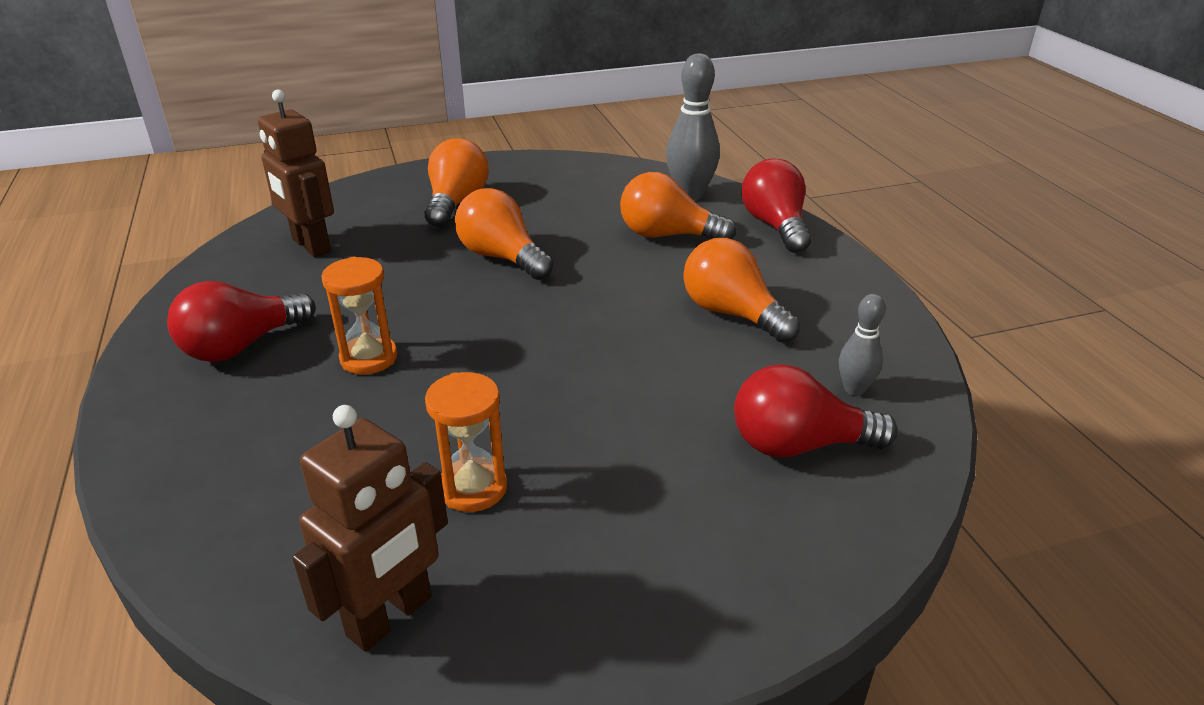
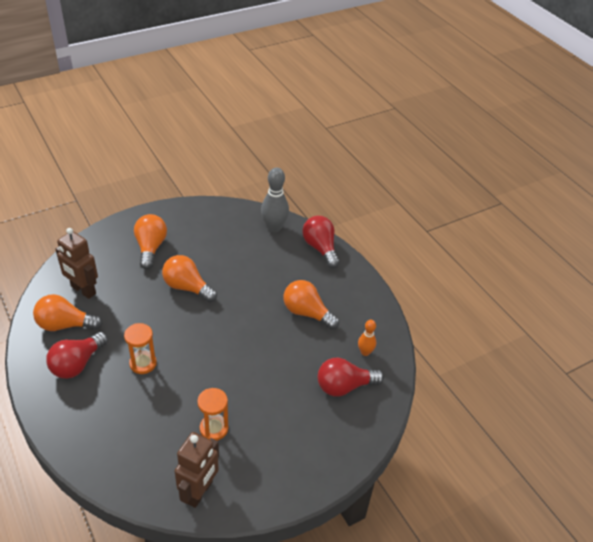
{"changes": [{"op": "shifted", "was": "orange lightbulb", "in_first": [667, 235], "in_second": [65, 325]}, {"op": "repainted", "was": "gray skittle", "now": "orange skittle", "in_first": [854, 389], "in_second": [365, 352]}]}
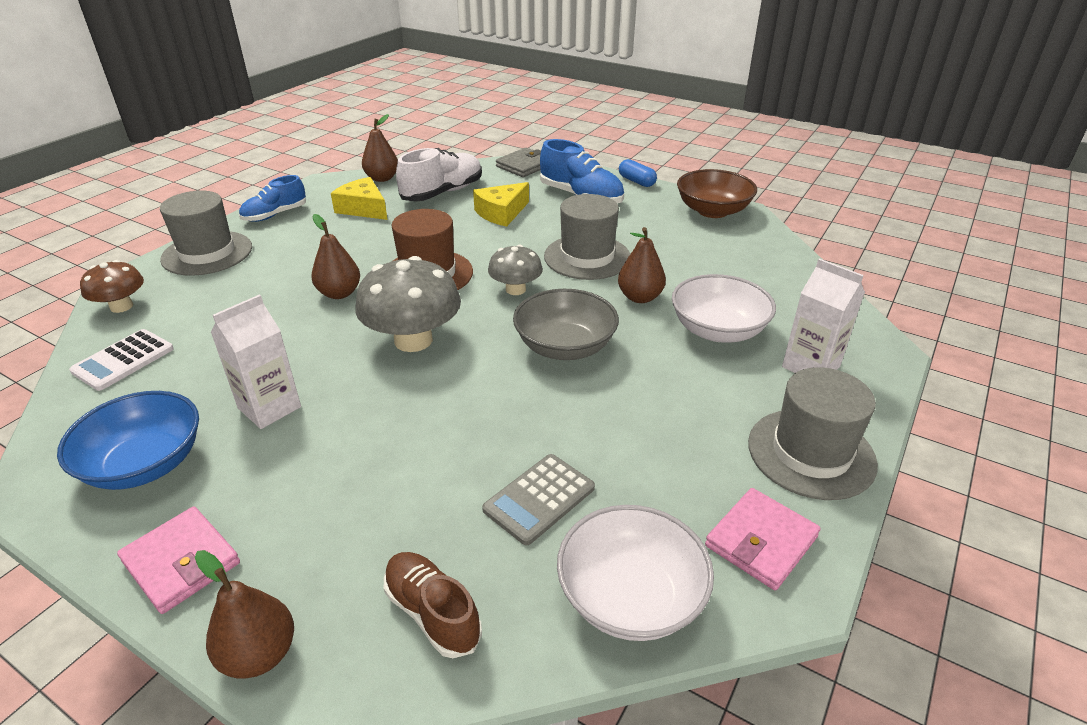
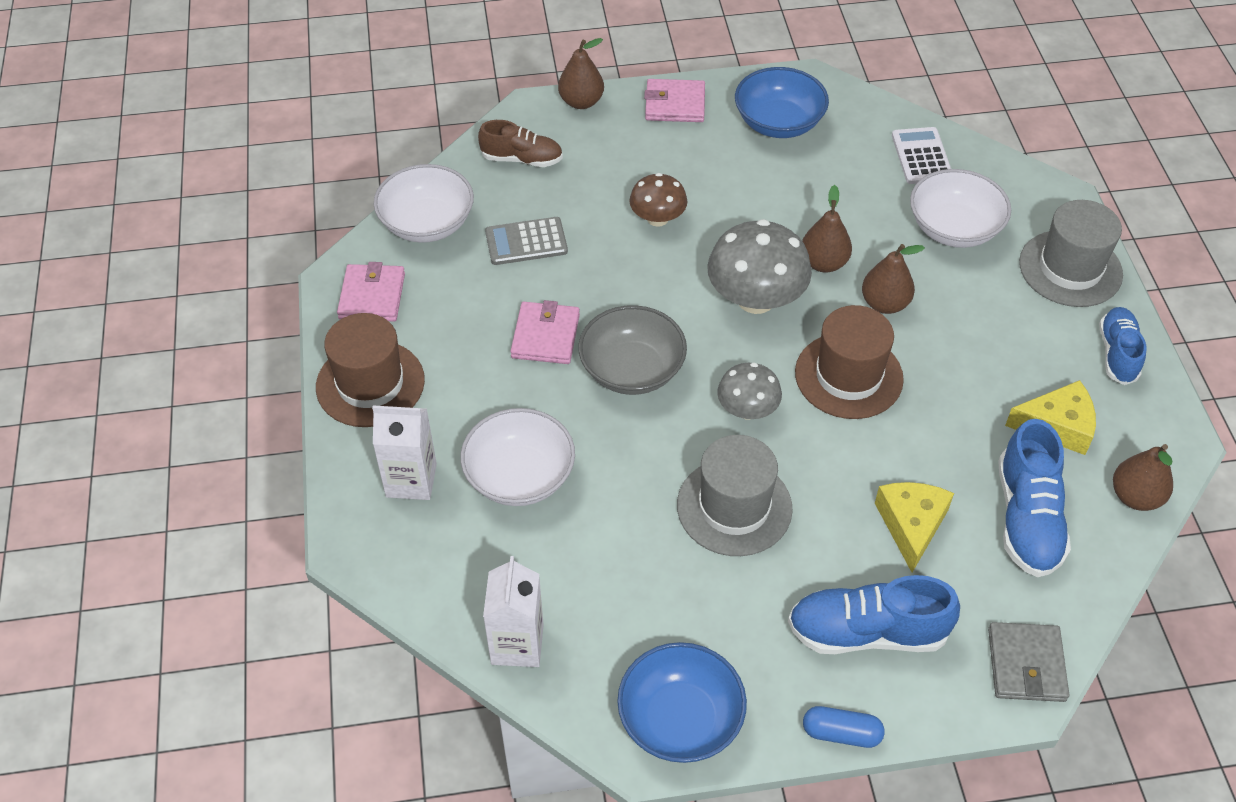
{"changes": [{"op": "repainted", "was": "gray top hat", "now": "russet top hat", "in_first": [811, 453], "in_second": [370, 383]}, {"op": "shifted", "was": "white milk carton", "in_first": [269, 408], "in_second": [517, 644]}, {"op": "rotated", "was": "gray calculator", "in_first": [539, 499], "in_second": [526, 242], "clockwise": -105}, {"op": "new", "now": "pink wallet", "in_second": [545, 336]}, {"op": "repainted", "was": "russet bowl", "now": "cobalt bowl", "in_first": [712, 211], "in_second": [680, 719]}, {"op": "shifted", "was": "russet toadstool", "in_first": [121, 306], "in_second": [657, 218]}, {"op": "shifted", "was": "russet toy pear", "in_first": [640, 297], "in_second": [823, 263]}, {"op": "new", "now": "white bowl", "in_second": [954, 228]}, {"op": "repainted", "was": "white sneaker", "now": "cobalt sneaker", "in_first": [442, 193], "in_second": [1027, 518]}]}
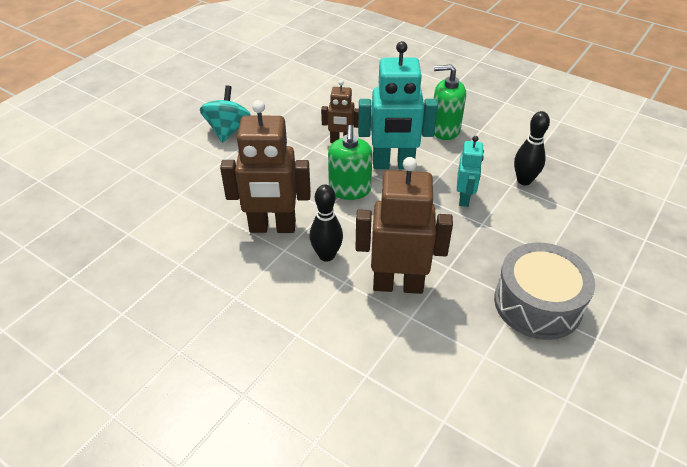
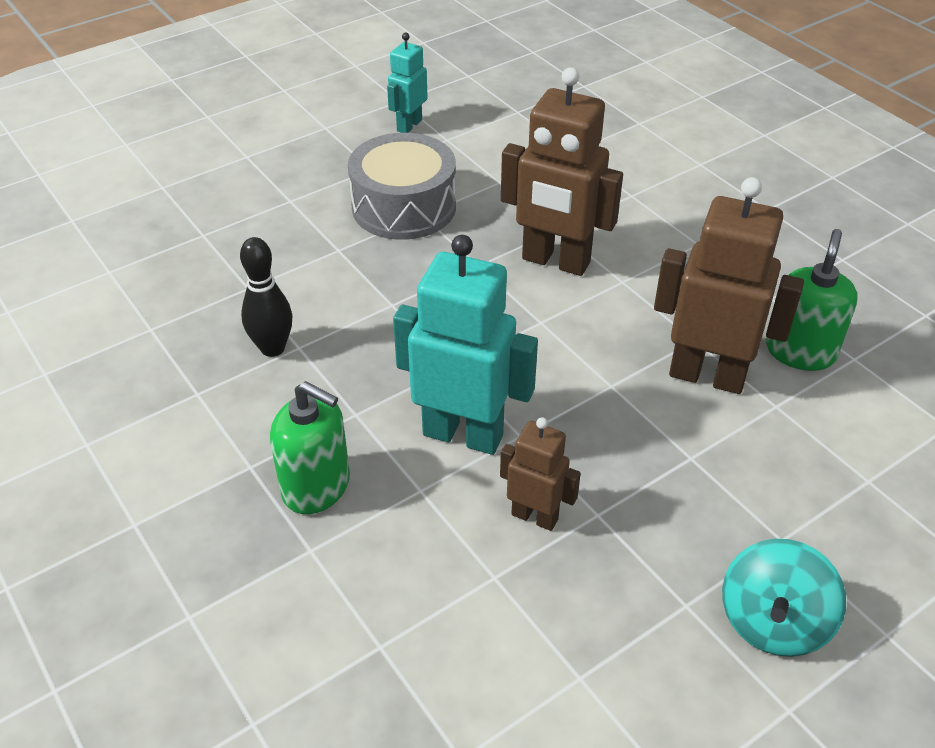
{"changes": [{"op": "shifted", "was": "aqua robot figure", "in_first": [464, 198], "in_second": [409, 125]}, {"op": "shifted", "was": "emerald soap dispenser", "in_first": [349, 190], "in_second": [800, 352]}, {"op": "gone", "was": "black skittle", "in_first": [326, 255]}]}
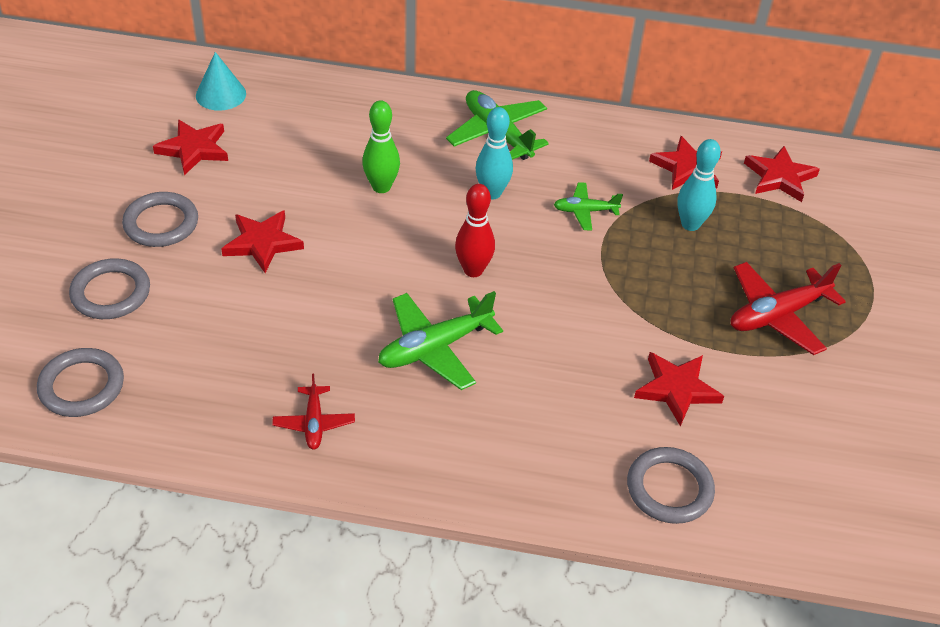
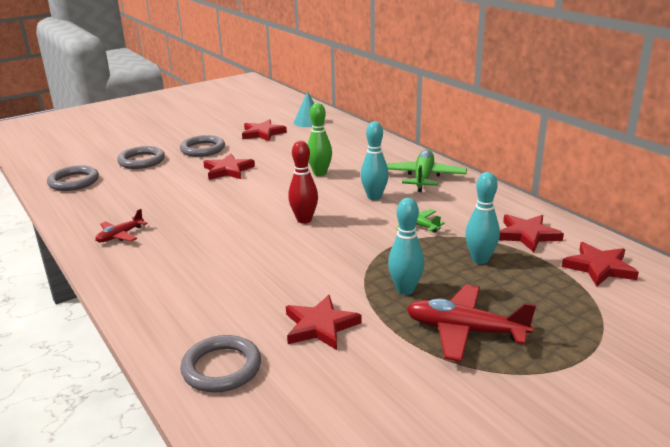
{"changes": [{"op": "new", "now": "aqua skittle", "in_second": [405, 290]}, {"op": "gone", "was": "emerald toy plane", "in_first": [435, 348]}]}
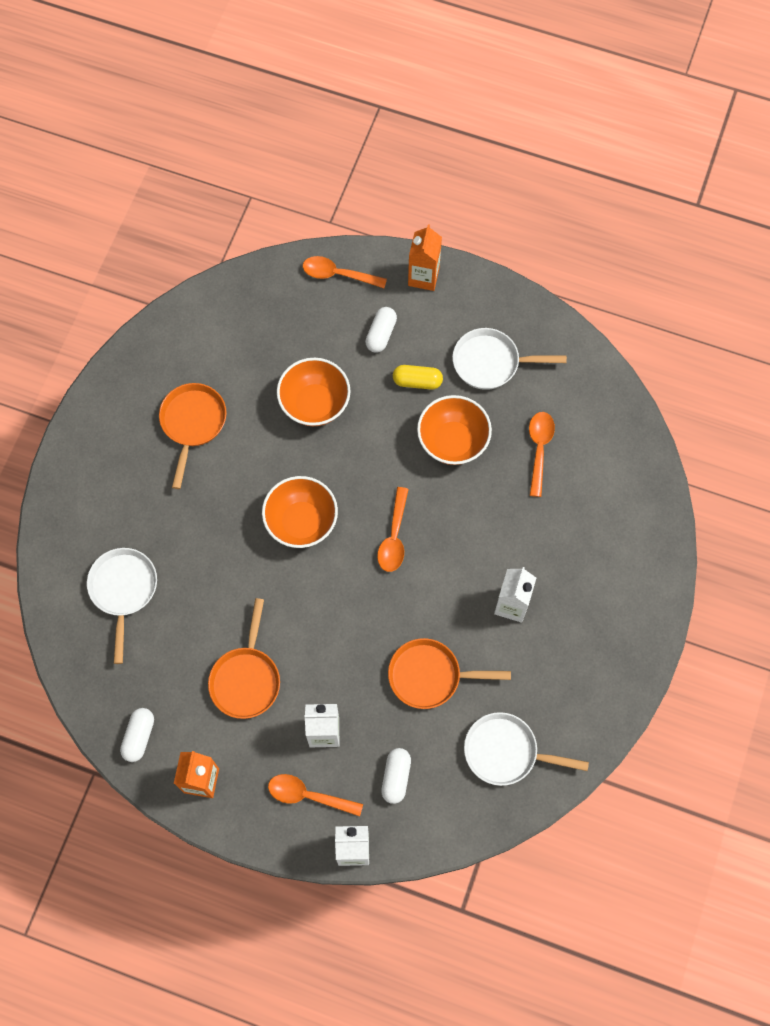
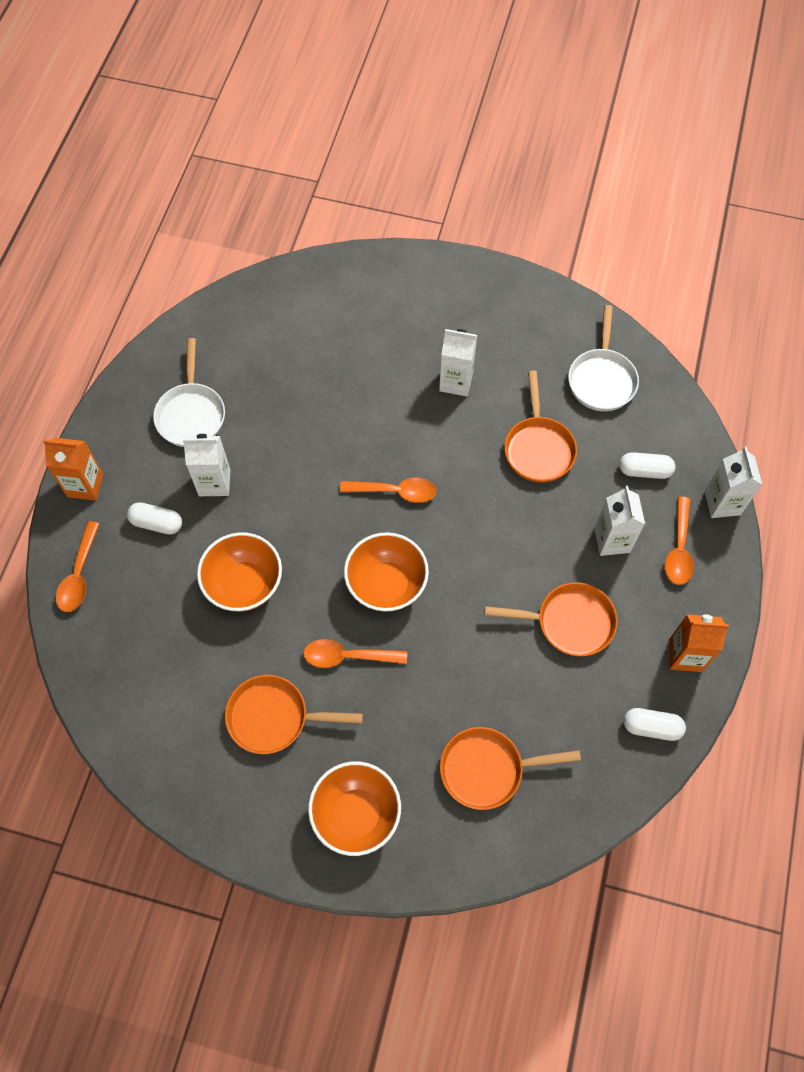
{"changes": [{"op": "swapped", "was": "golden pill shape", "now": "white milk carton", "in_first": [417, 381], "in_second": [214, 482]}, {"op": "shifted", "was": "orange spoon", "in_first": [539, 449], "in_second": [347, 656]}, {"op": "shifted", "was": "orange bowl", "in_first": [452, 441], "in_second": [356, 814]}, {"op": "repainted", "was": "white skillet", "now": "orange skillet", "in_first": [123, 590], "in_second": [487, 769]}]}
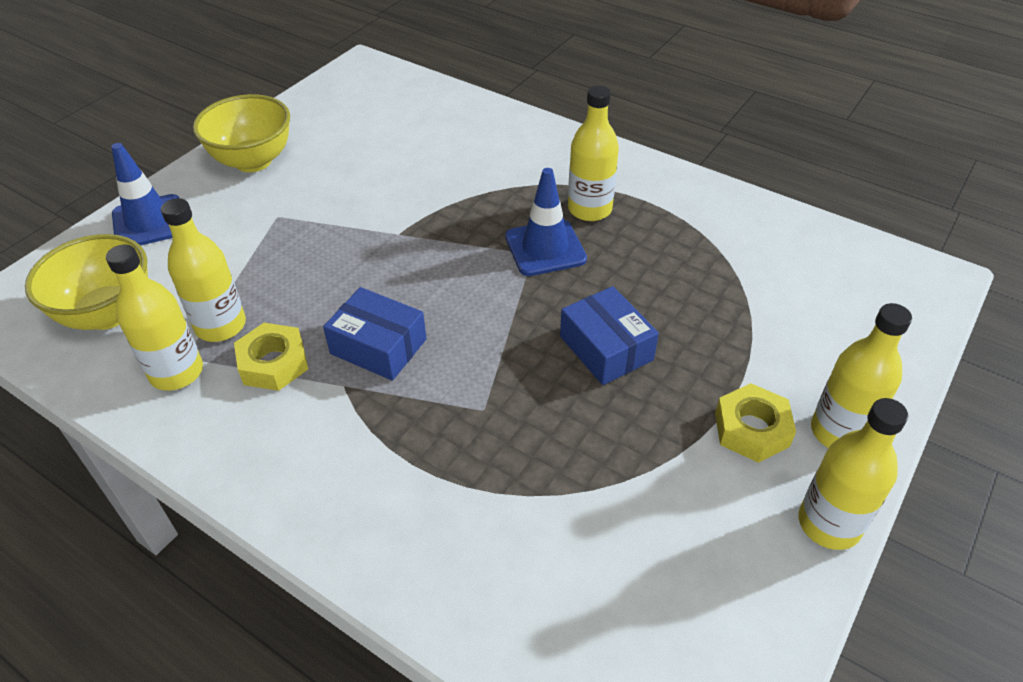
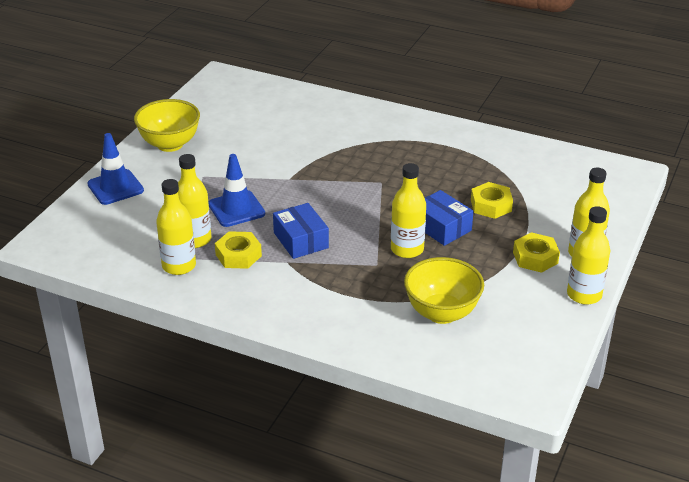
{"changes": [{"op": "shifted", "was": "cobalt traffic cone", "in_first": [545, 248], "in_second": [236, 209]}, {"op": "rotated", "was": "cobalt box", "in_first": [378, 346], "in_second": [301, 240], "clockwise": 45}, {"op": "shifted", "was": "golden drink bottle", "in_first": [589, 209], "in_second": [407, 249]}, {"op": "shifted", "was": "golden bowl", "in_first": [108, 313], "in_second": [442, 313]}, {"op": "new", "now": "golden nut", "in_second": [491, 205]}]}
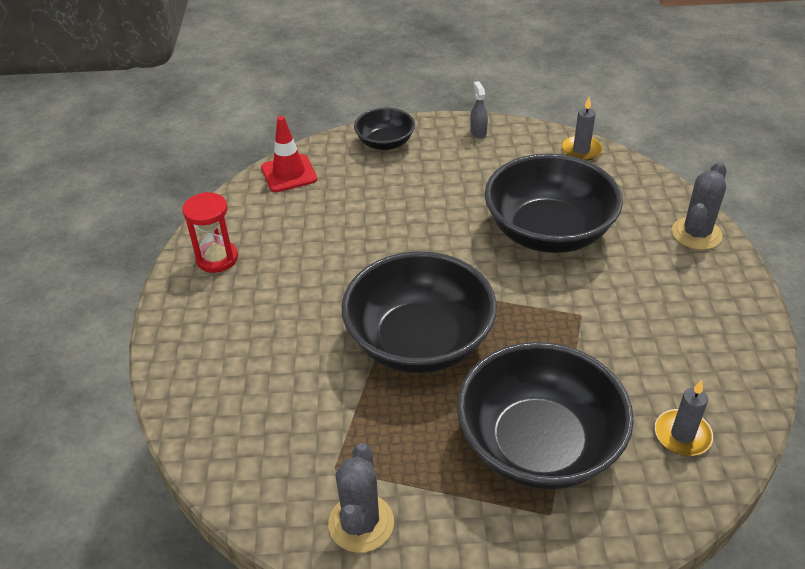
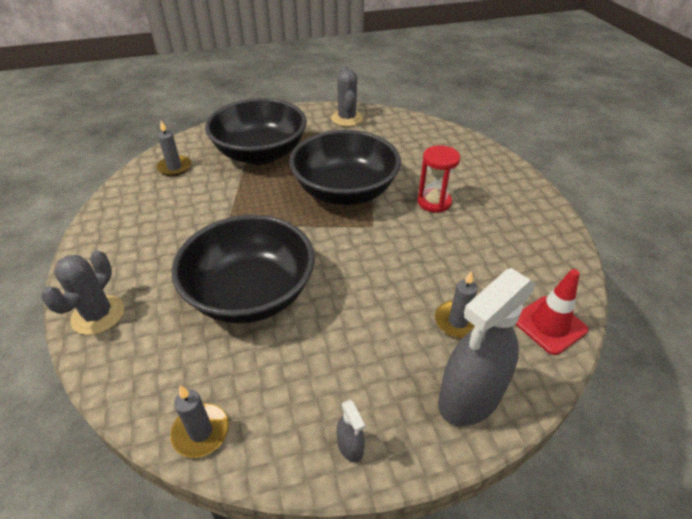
{"changes": [{"op": "shifted", "was": "red hourglass", "in_first": [217, 258], "in_second": [434, 202]}, {"op": "new", "now": "gray pillar candle", "in_second": [458, 321]}, {"op": "swapped", "was": "black bowl", "now": "gray spray bottle", "in_first": [385, 143], "in_second": [469, 398]}]}
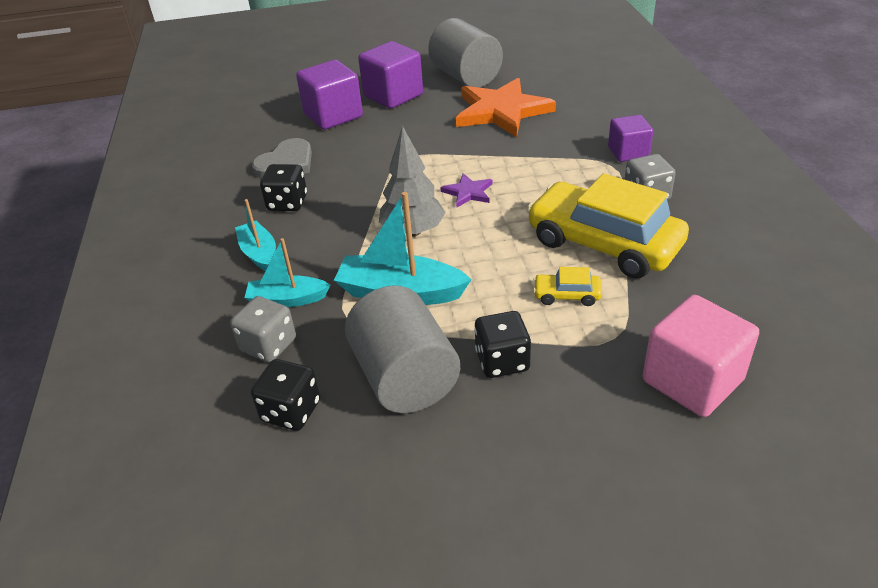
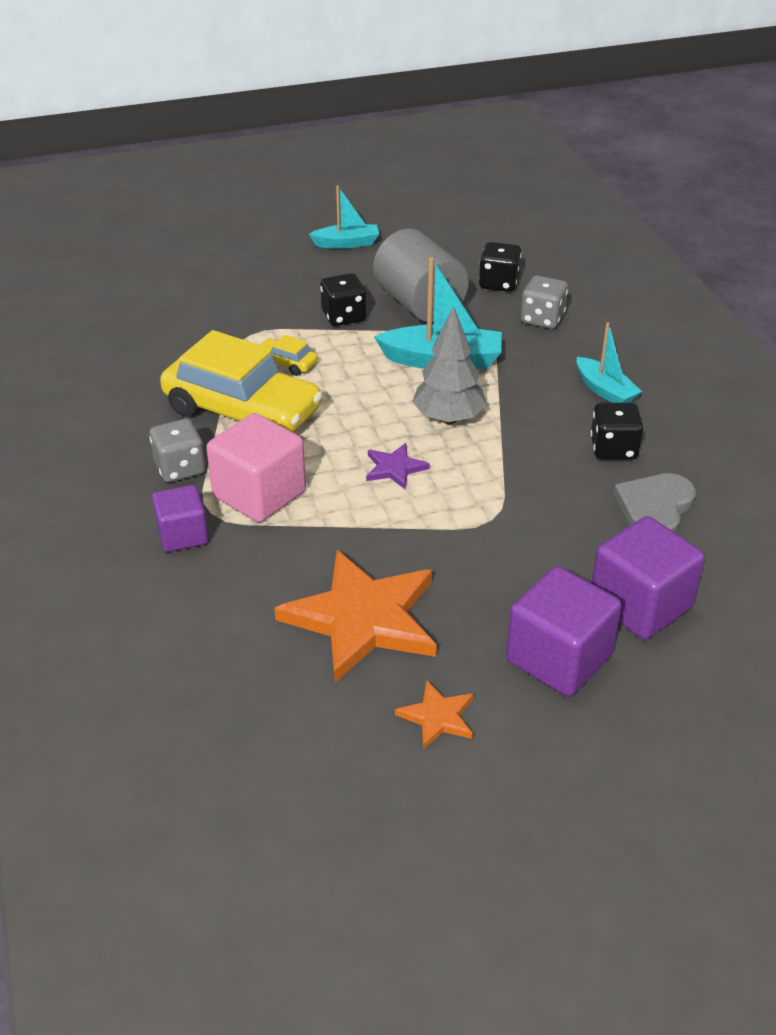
{"changes": [{"op": "shifted", "was": "pink solid cube", "in_first": [692, 381], "in_second": [259, 494]}, {"op": "rotated", "was": "golden toy car", "in_first": [567, 295], "in_second": [286, 363], "clockwise": -150}, {"op": "shifted", "was": "aqua boat", "in_first": [287, 299], "in_second": [347, 243]}, {"op": "swapped", "was": "gray cylinder shape", "now": "orange five-pointed star", "in_first": [466, 77], "in_second": [437, 717]}]}
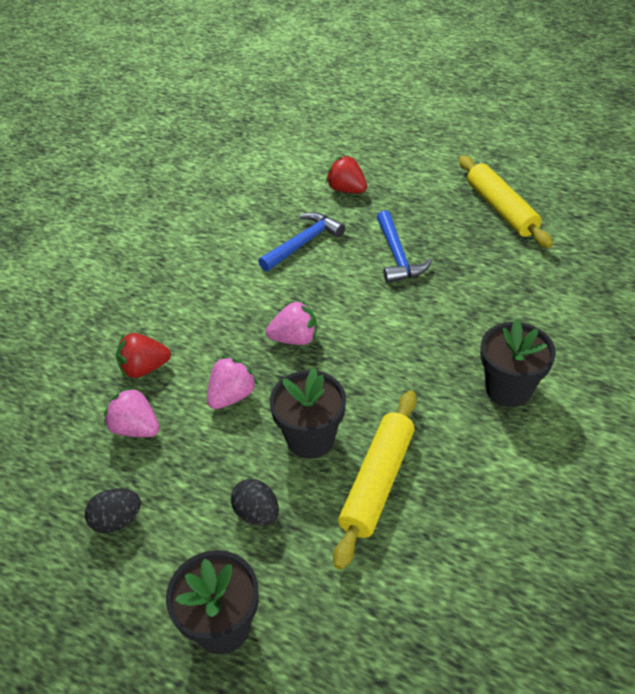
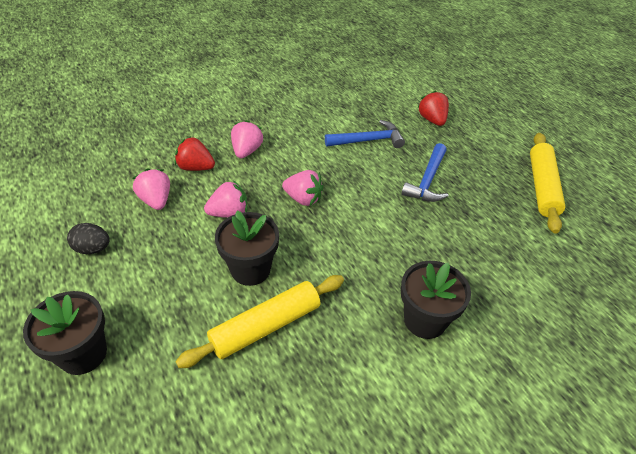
{"changes": [{"op": "new", "now": "pink berry", "in_second": [247, 151]}, {"op": "gone", "was": "black toy egg", "in_first": [257, 513]}]}
